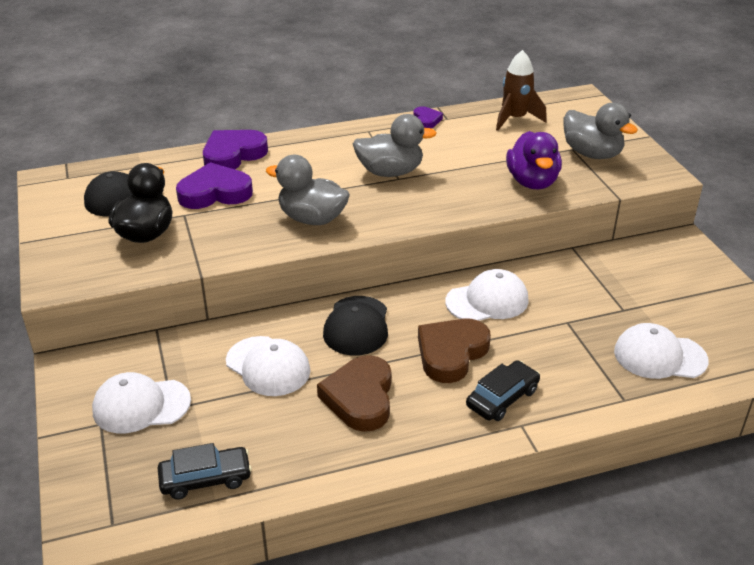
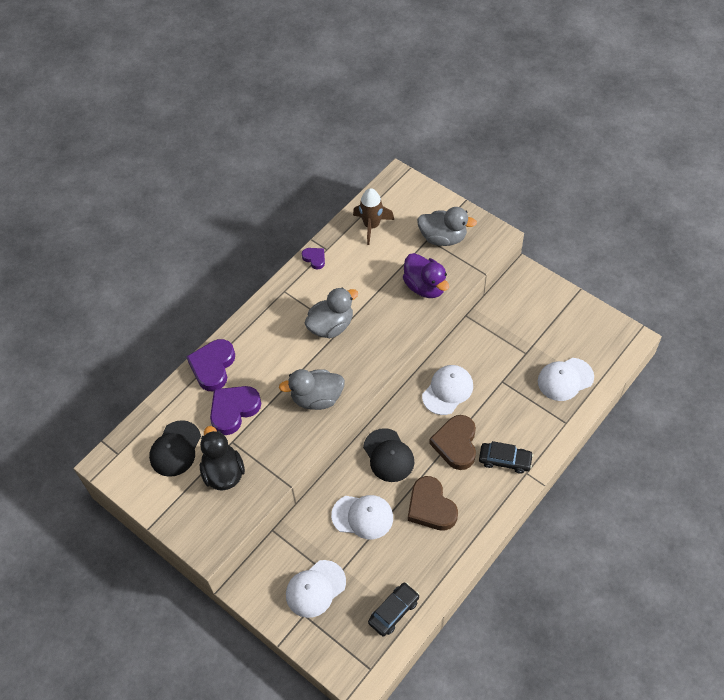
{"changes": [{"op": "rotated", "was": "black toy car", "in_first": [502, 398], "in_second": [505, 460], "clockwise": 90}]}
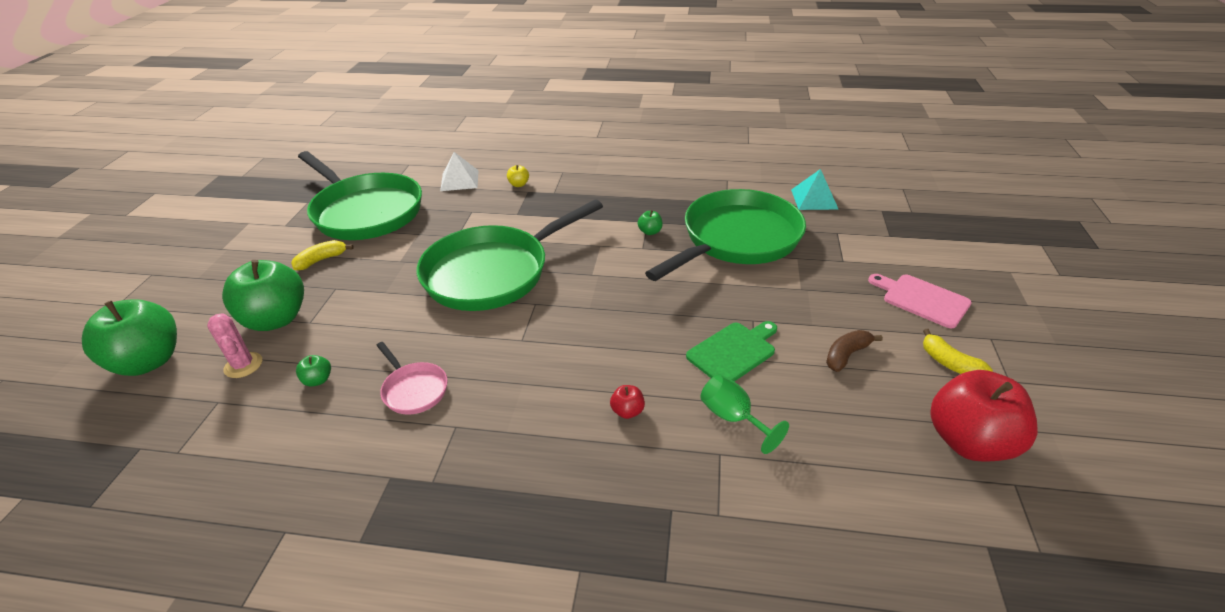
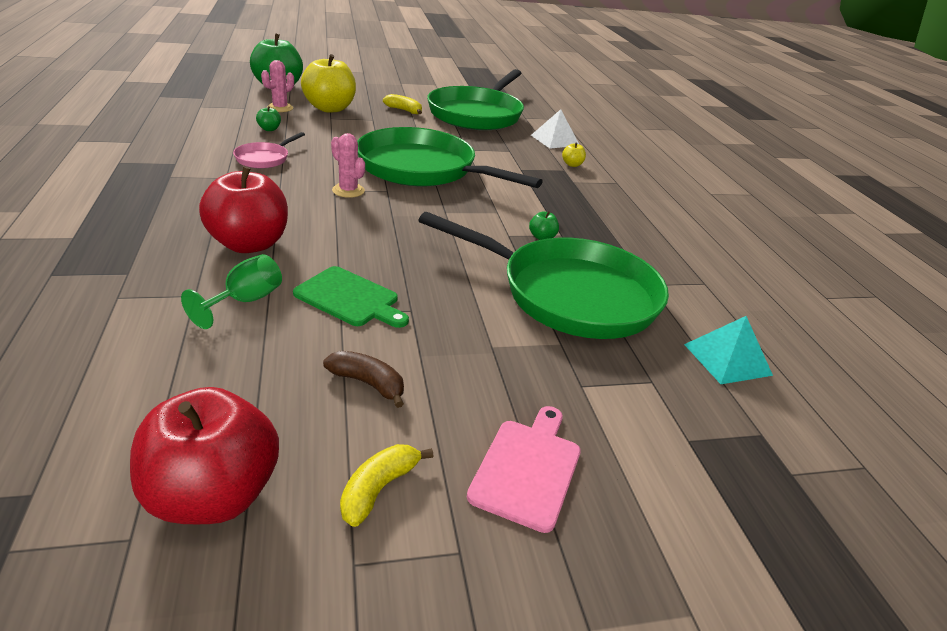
{"changes": [{"op": "scaled", "was": "red apple", "in_first": [627, 411], "in_second": [249, 244], "ratio": 2.47}, {"op": "repainted", "was": "emerald apple", "now": "golden apple", "in_first": [276, 319], "in_second": [330, 108]}, {"op": "new", "now": "pink prickly plant", "in_second": [348, 191]}]}
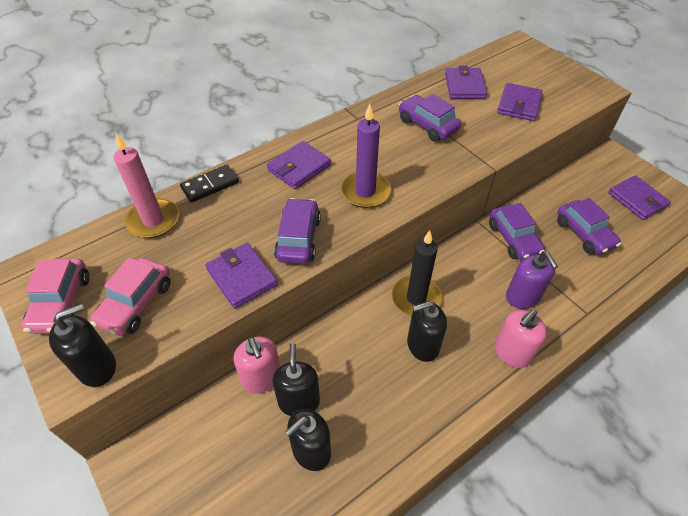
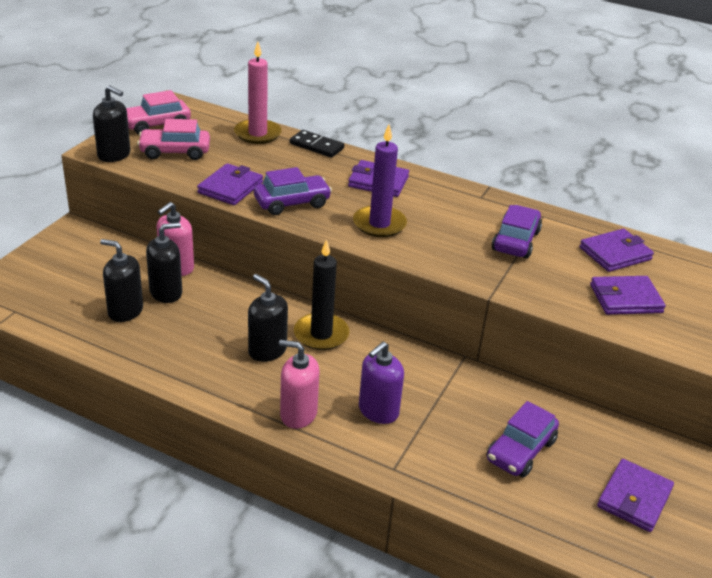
{"changes": [{"op": "gone", "was": "violet toy car", "in_first": [513, 239]}]}
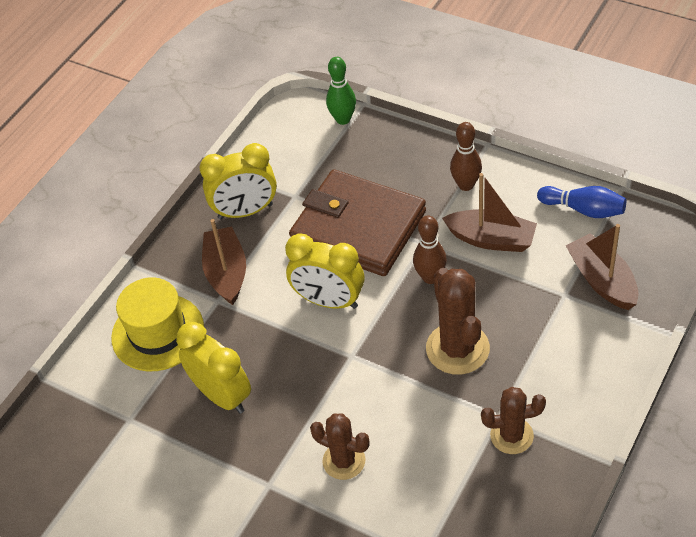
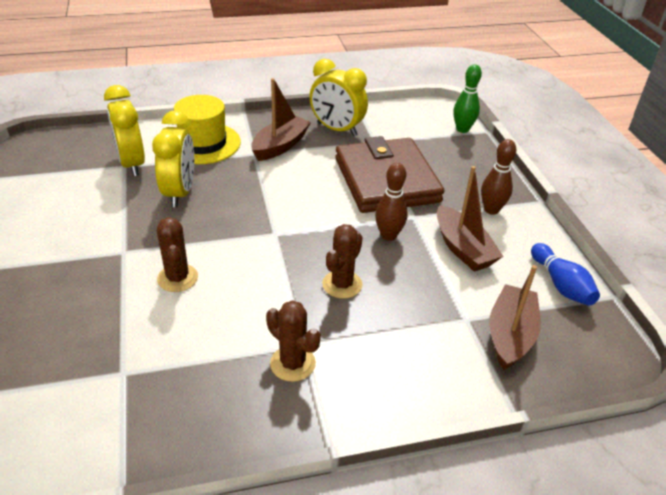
{"changes": [{"op": "shifted", "was": "golden alarm clock", "in_first": [329, 301], "in_second": [131, 164]}, {"op": "scaled", "was": "russet prickly plant", "in_first": [457, 348], "in_second": [342, 284], "ratio": 0.64}]}
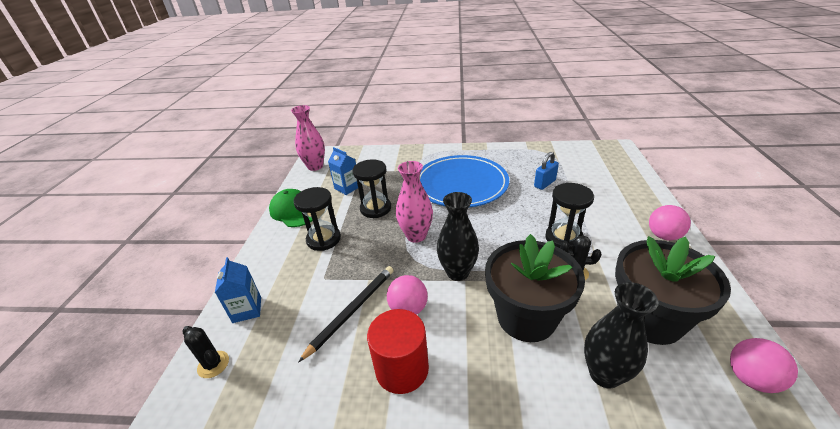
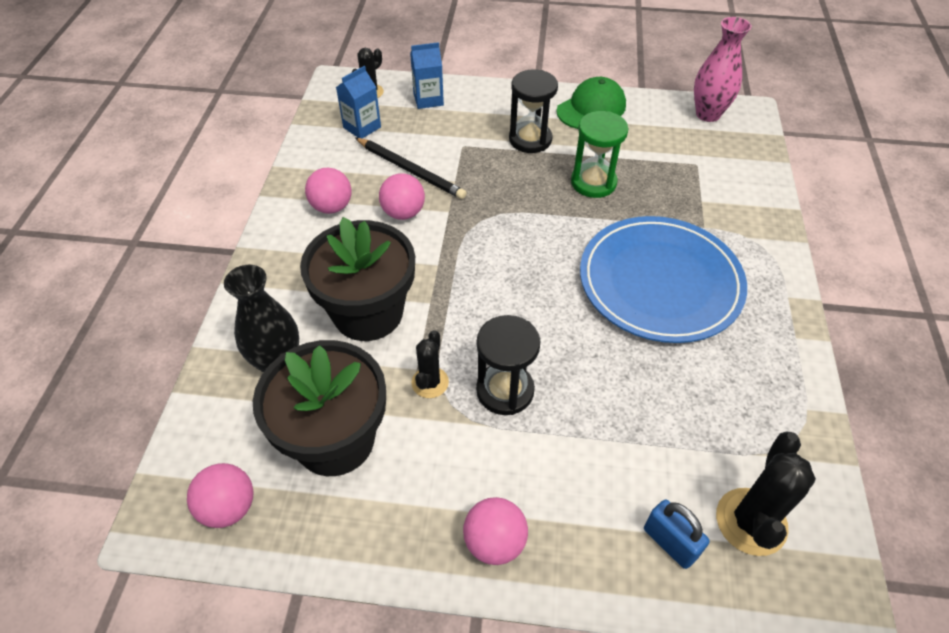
{"changes": [{"op": "swapped", "was": "red cylinder shape", "now": "pink ball", "in_first": [402, 369], "in_second": [332, 207]}, {"op": "shifted", "was": "cobalt milk carton", "in_first": [347, 188], "in_second": [362, 127]}, {"op": "repainted", "was": "black hourglass", "now": "emerald hourglass", "in_first": [375, 208], "in_second": [593, 182]}, {"op": "shifted", "was": "cobalt lock", "in_first": [544, 183], "in_second": [670, 542]}, {"op": "new", "now": "black prickly plant", "in_second": [751, 521]}, {"op": "gone", "was": "pink flower vase", "in_first": [416, 236]}, {"op": "gone", "was": "black flower vase", "in_first": [457, 272]}]}
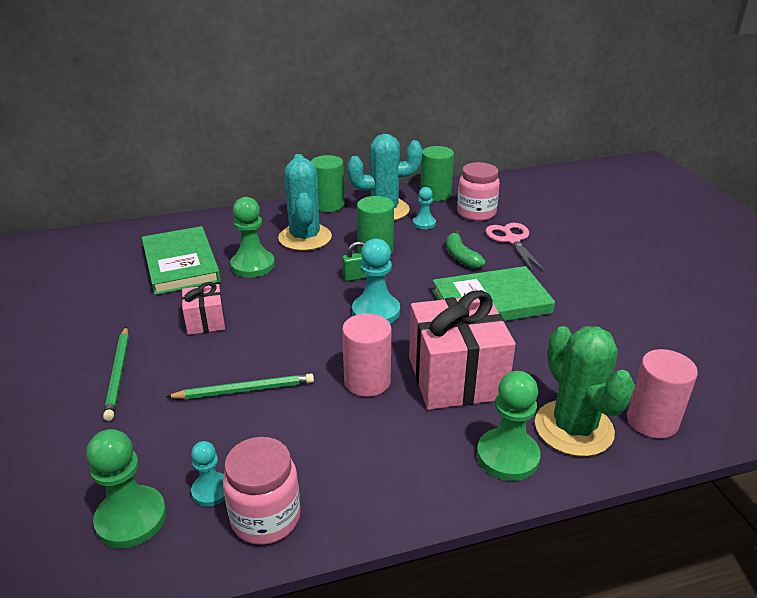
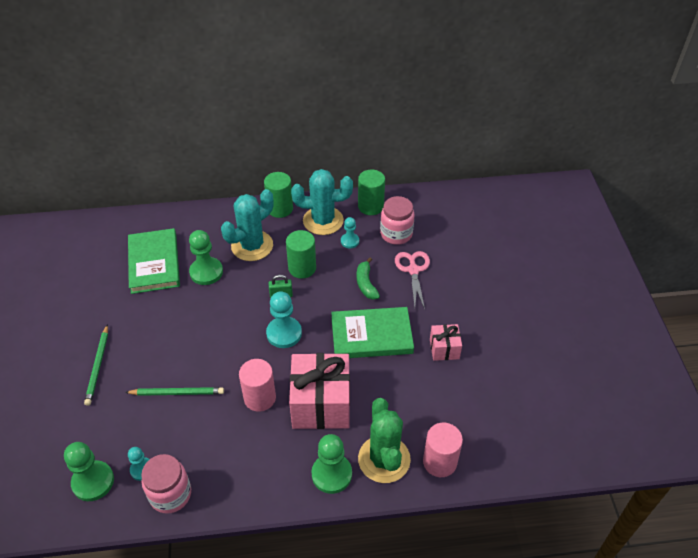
{"changes": [{"op": "rotated", "was": "aqua prickly plant", "in_first": [305, 238], "in_second": [252, 246], "clockwise": 45}, {"op": "shifted", "was": "pink present", "in_first": [205, 321], "in_second": [444, 349]}]}
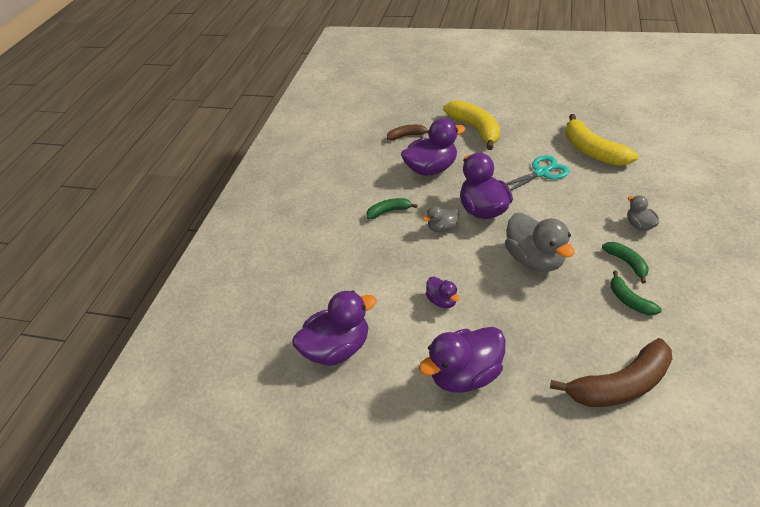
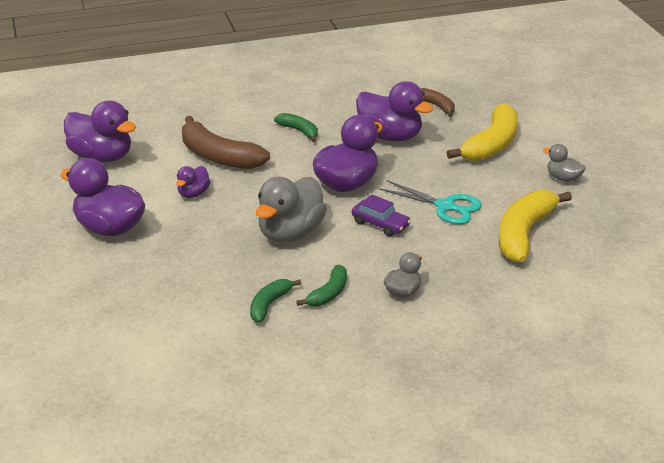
{"changes": [{"op": "shifted", "was": "russet banana fruit", "in_first": [620, 385], "in_second": [218, 156]}, {"op": "new", "now": "violet toy car", "in_second": [380, 224]}, {"op": "shifted", "was": "gray rubber duck", "in_first": [442, 228], "in_second": [563, 178]}]}
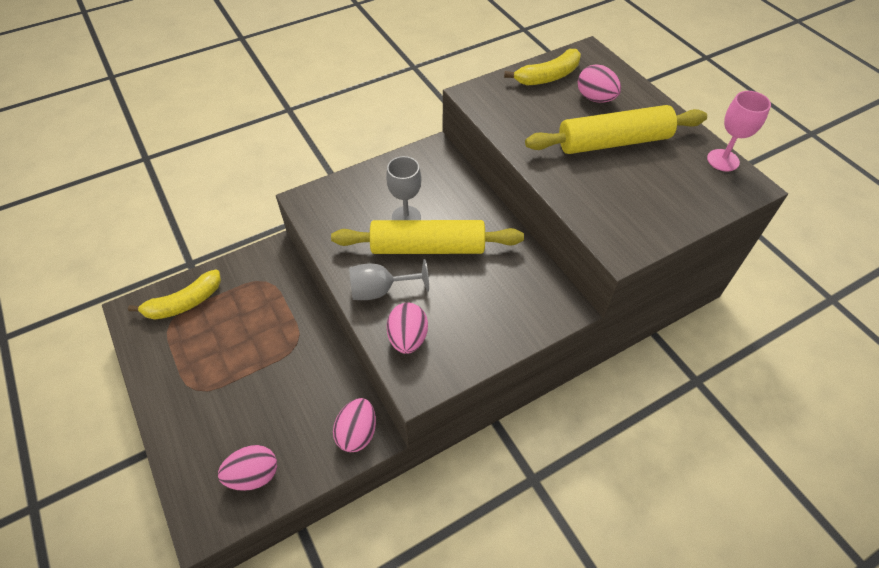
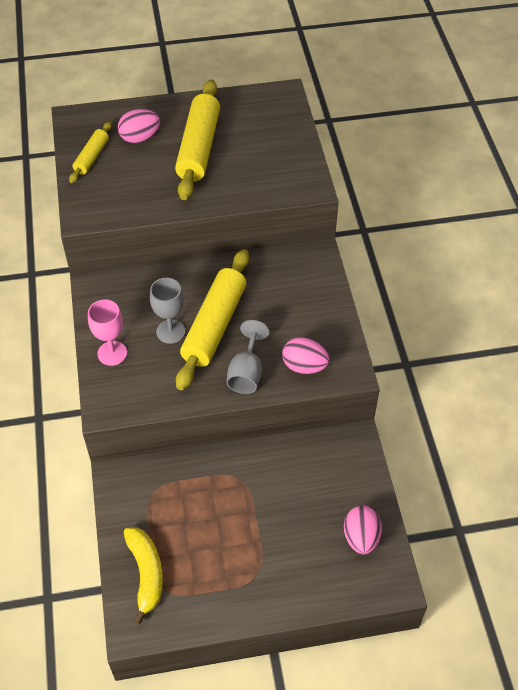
{"changes": [{"op": "swapped", "was": "golden banana fruit", "now": "golden rolling pin", "in_first": [548, 77], "in_second": [91, 157]}, {"op": "shifted", "was": "pink chalice", "in_first": [723, 160], "in_second": [112, 353]}, {"op": "gone", "was": "pink toy egg", "in_first": [357, 433]}]}
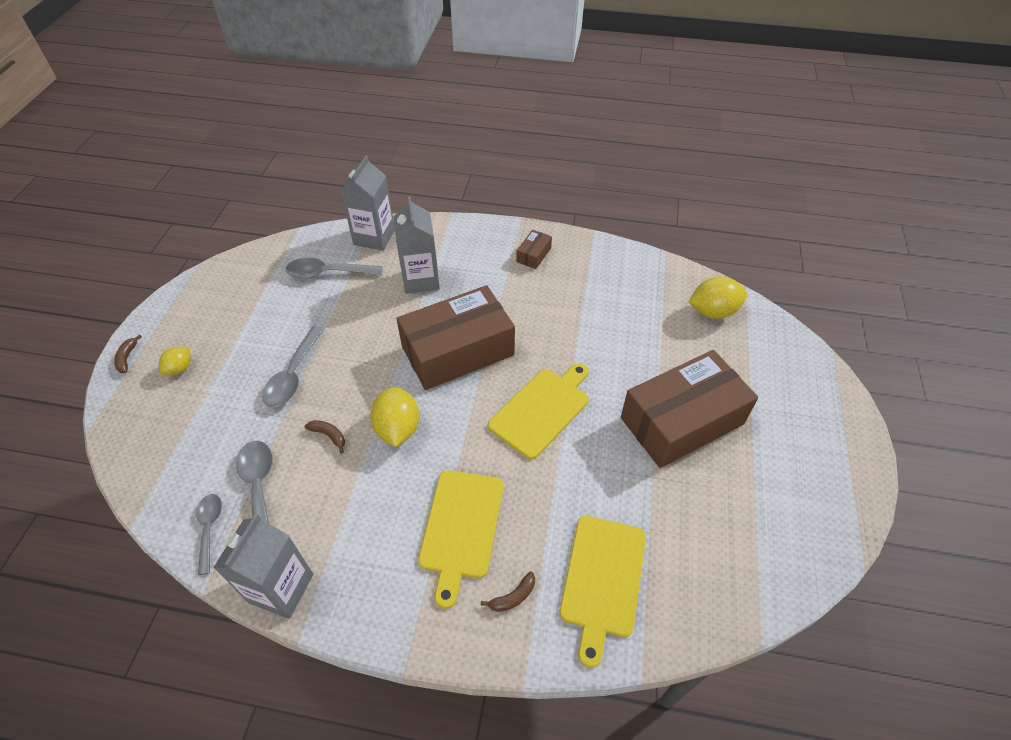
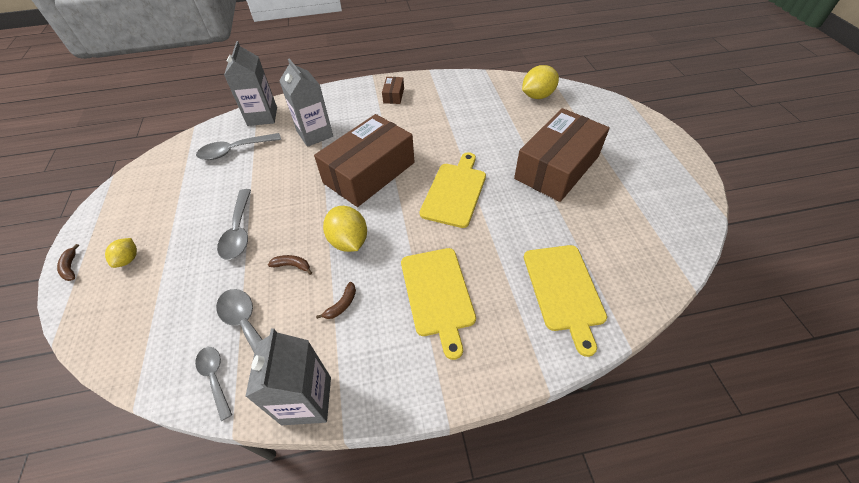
{"changes": [{"op": "shifted", "was": "russet banana fruit", "in_first": [513, 597], "in_second": [342, 305]}]}
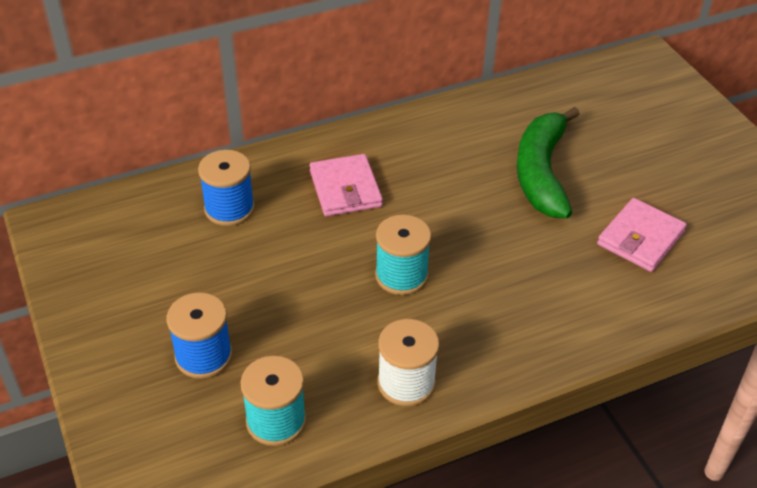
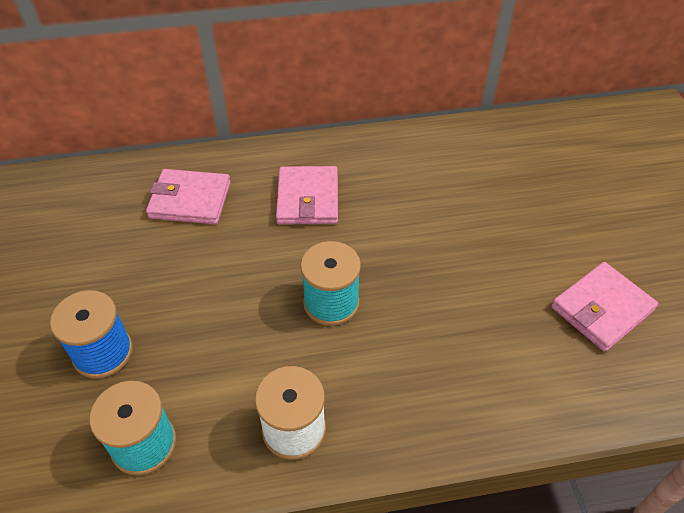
{"changes": [{"op": "swapped", "was": "cobalt spool", "now": "pink wallet", "in_first": [229, 209], "in_second": [190, 200]}, {"op": "gone", "was": "emerald banana fruit", "in_first": [541, 172]}]}
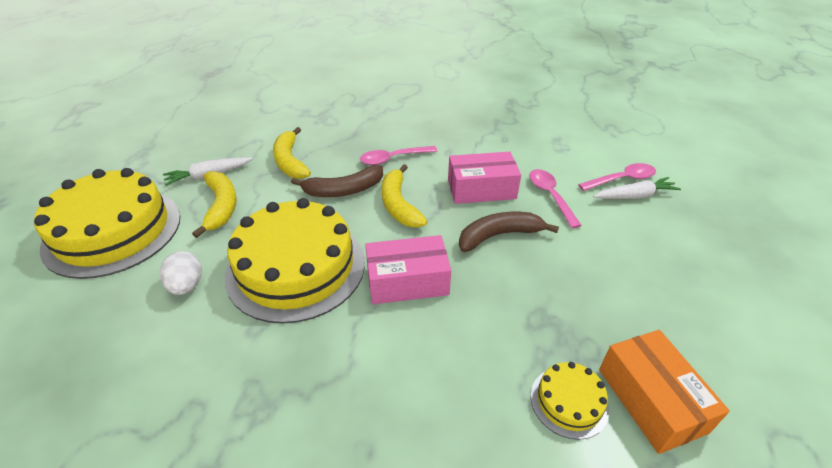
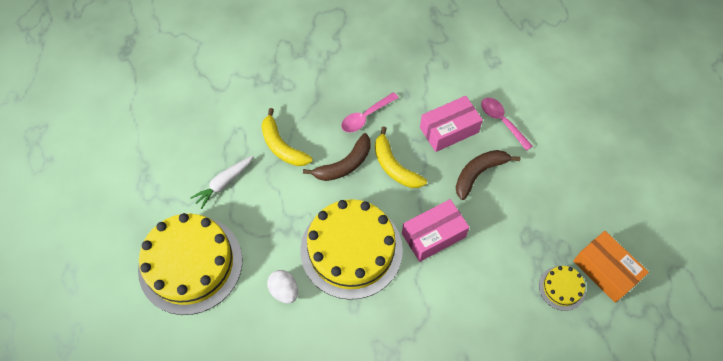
{"changes": [{"op": "gone", "was": "golden banana fruit", "in_first": [221, 206]}, {"op": "gone", "was": "pink spoon", "in_first": [622, 179]}, {"op": "gone", "was": "white toy carrot", "in_first": [635, 196]}]}
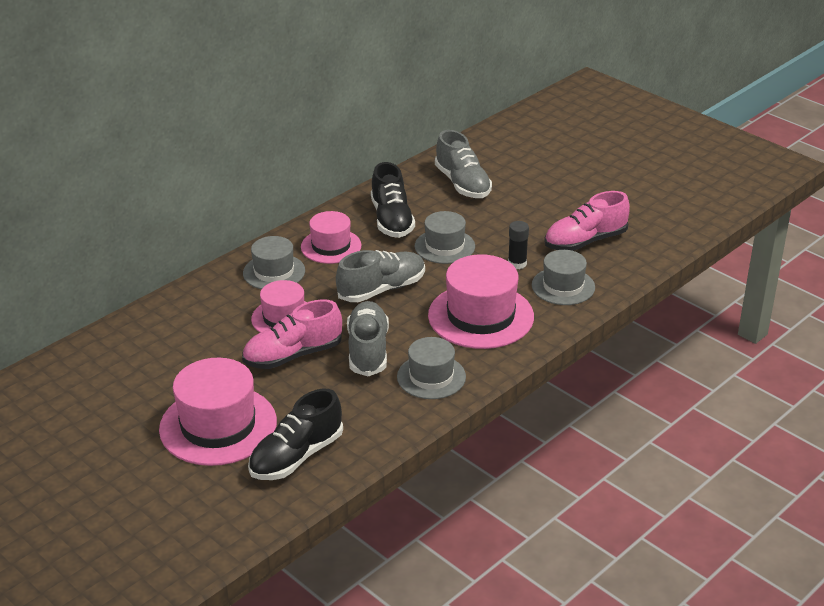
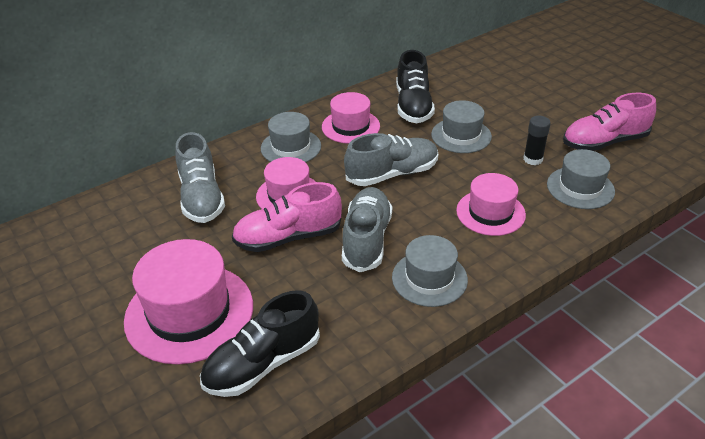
{"changes": [{"op": "shifted", "was": "gray sneaker", "in_first": [462, 184], "in_second": [201, 197]}, {"op": "scaled", "was": "pink top hat", "in_first": [481, 316], "in_second": [490, 212], "ratio": 0.62}]}
